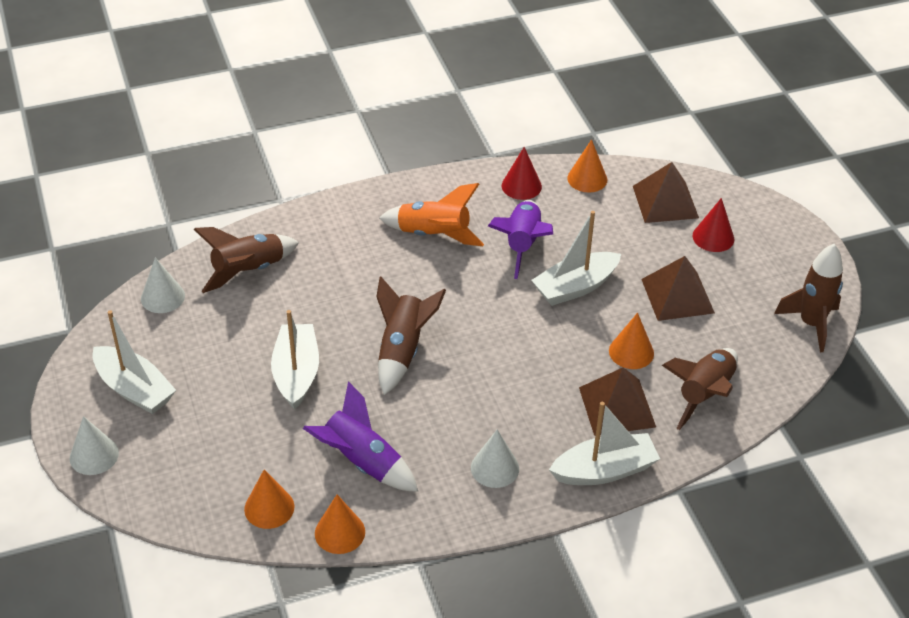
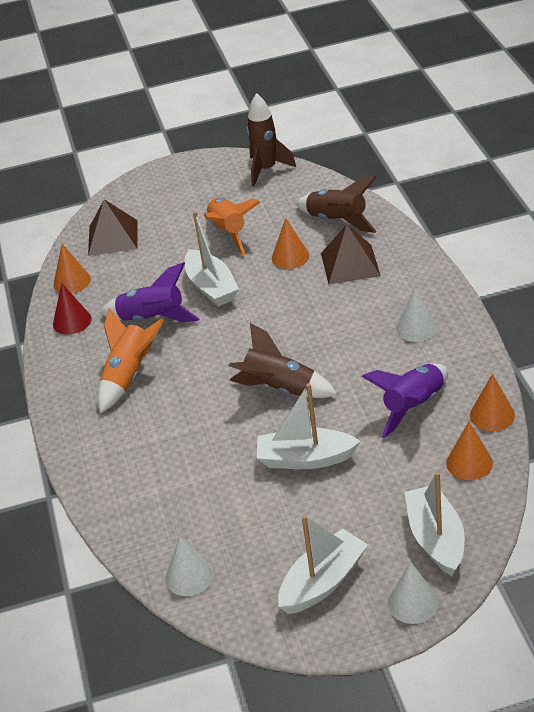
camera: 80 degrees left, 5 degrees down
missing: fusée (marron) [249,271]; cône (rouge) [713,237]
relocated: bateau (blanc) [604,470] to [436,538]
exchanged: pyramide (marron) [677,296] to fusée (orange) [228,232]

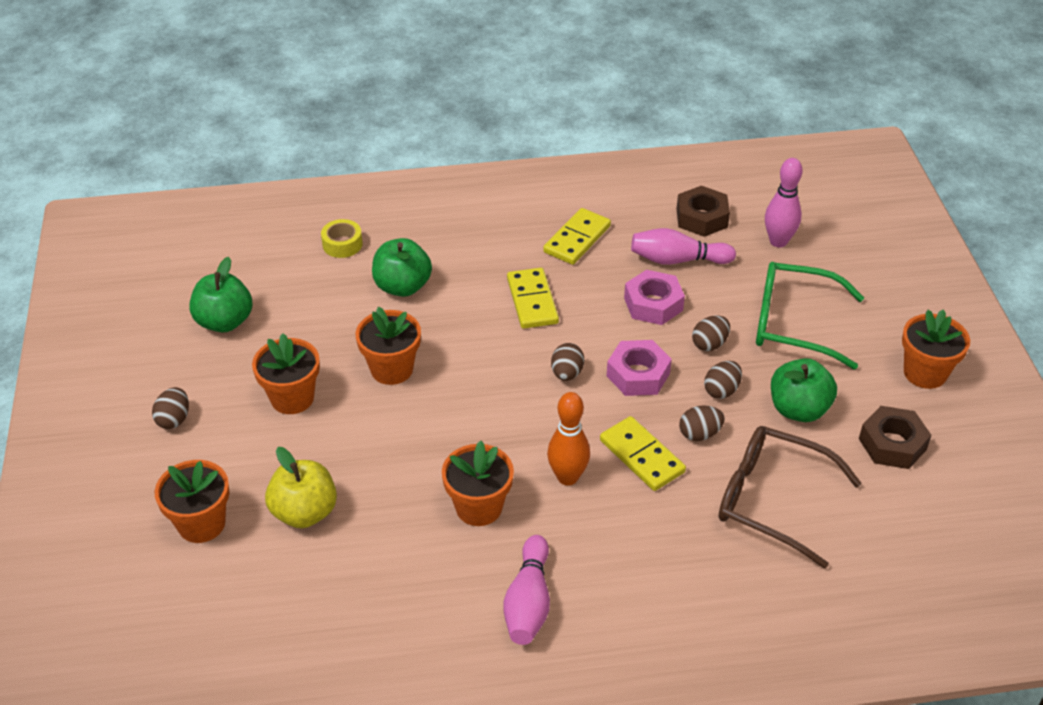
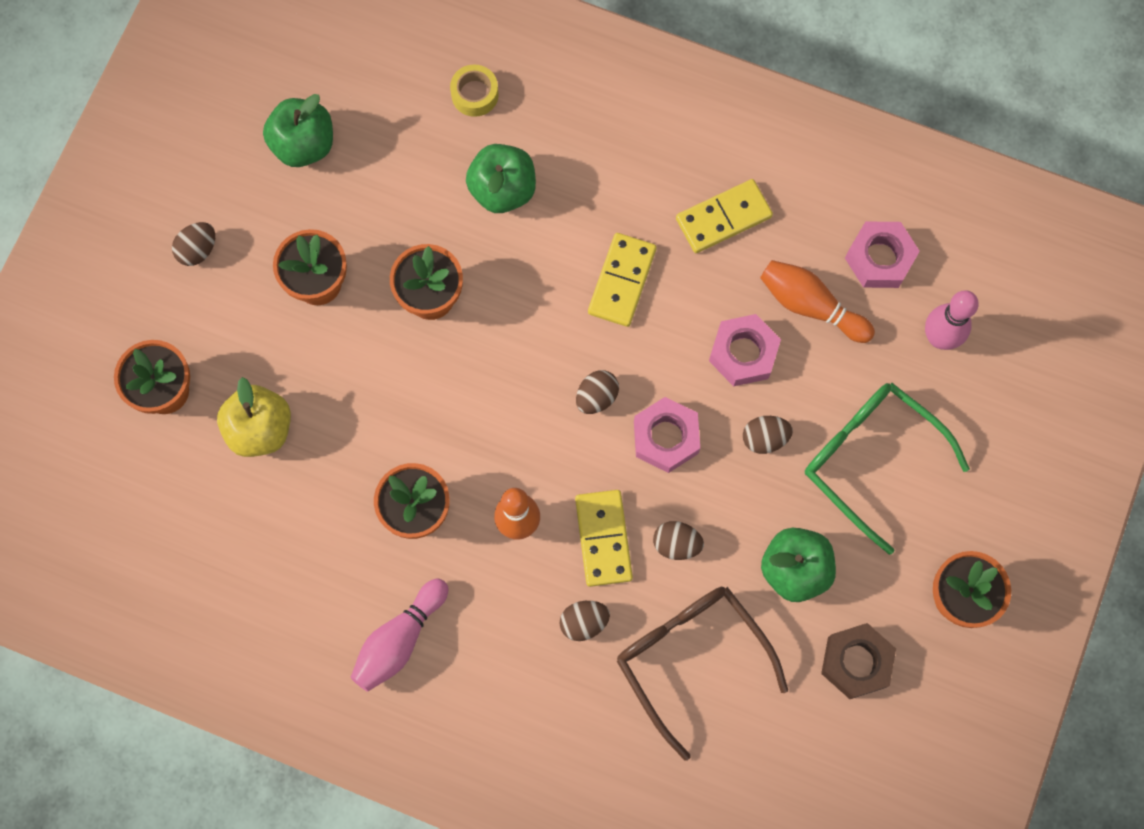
camera: 30 degrees right, 30 degrees up
relocated: œuf (marron) [721,390] to [584,622]
colour: quille (rose) [677,260] to quille (orange) [810,306]; écrou (marron) [701,218] to écrou (rose) [879,258]

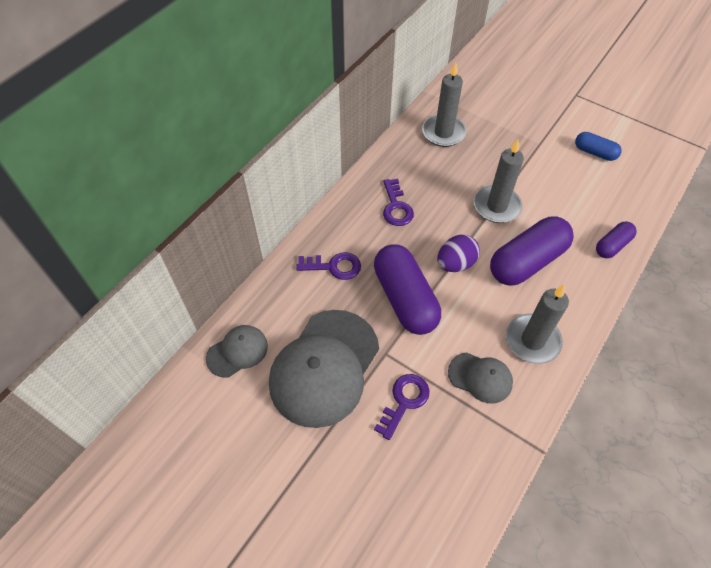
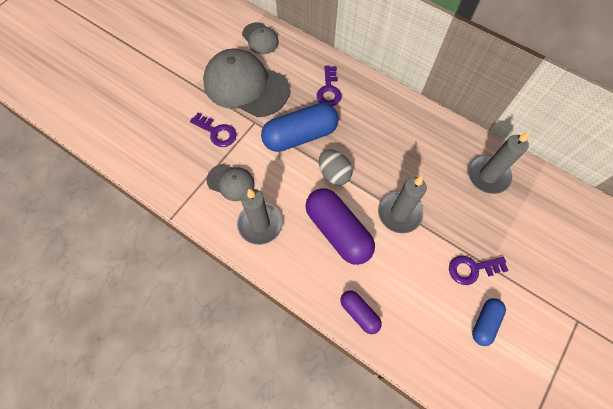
camera: 90 degrees right, 10 degrees up
relocated: clé (violet) [396,207] to [472,269]
colour: gélule (violet) [405,299] to gélule (bleu) [300,136]; œuf (violet) [455,264] to œuf (gris) [334,174]
spun: casquette (gris) [480,377] = [231,182] 90 degrees counterclockwise

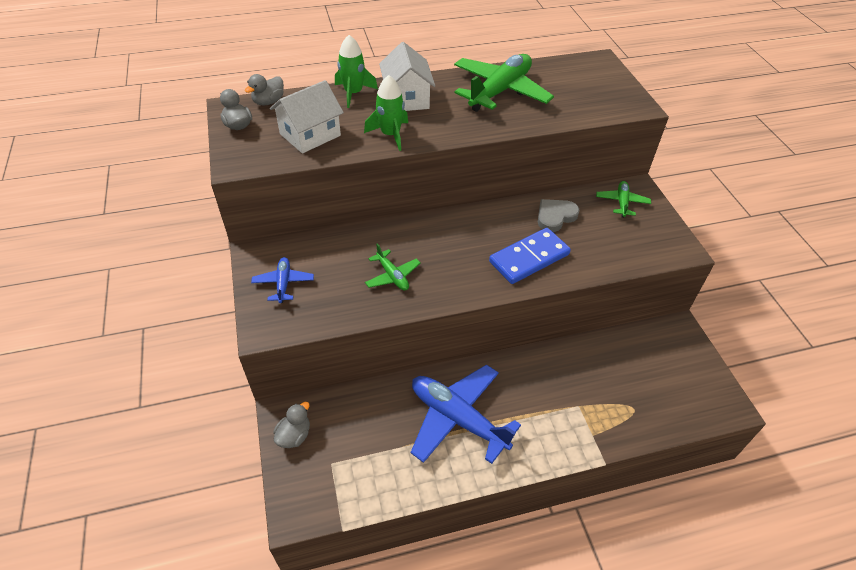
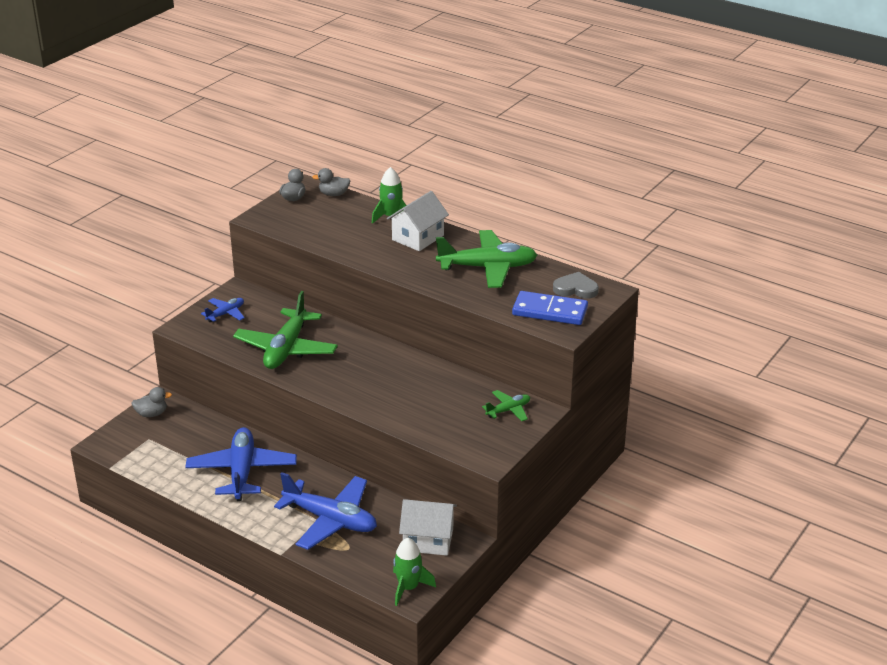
camera: 50 degrees right, 15 degrees down
appeared: avion (bleu) [330,520]
relocated: maison (blanc) [310,135] to [428,540]; fusée (vert) [390,135] to [408,588]; domino (bleu) [529,258] to [550,311]; cœur (gris) [555,216] to [575,289]
size: avion (vert) [392,276] = [286,349] x2.03

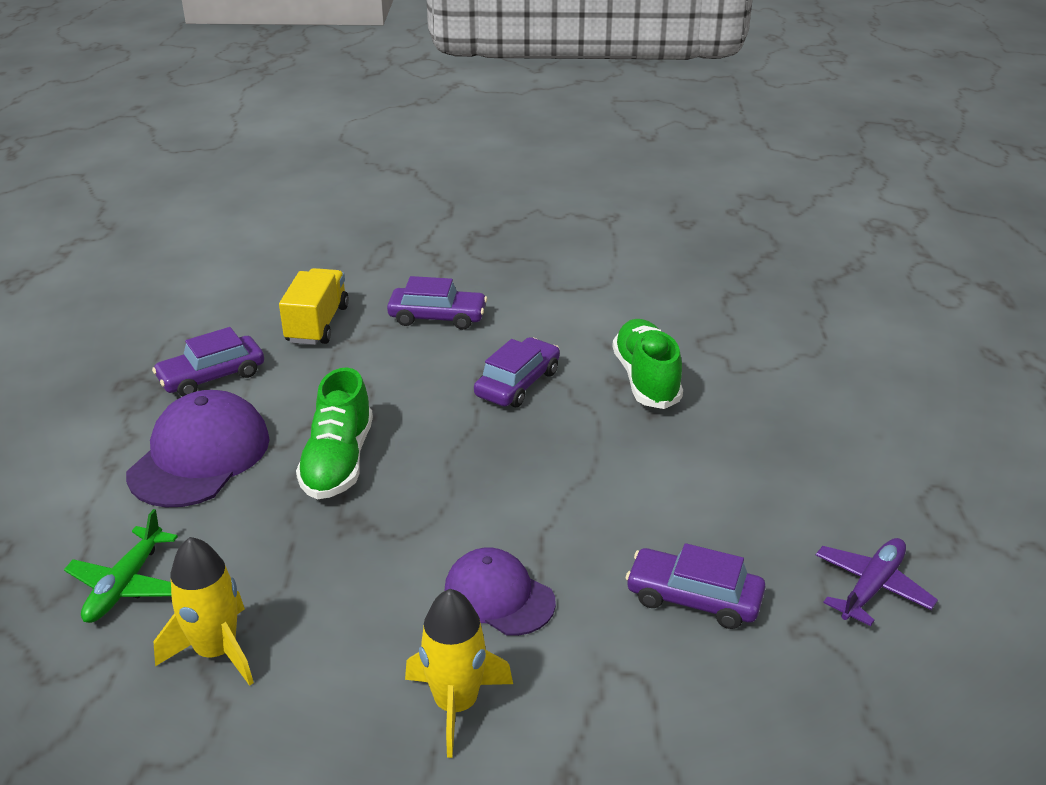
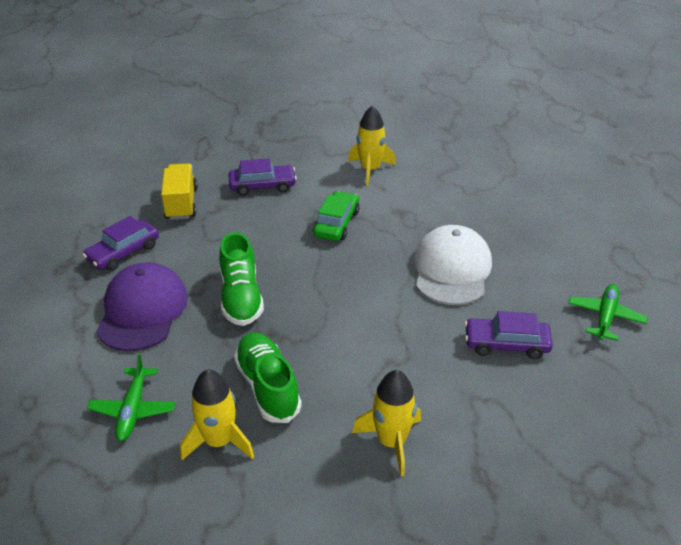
camera: 15 degrees left, 5 degrees up
missing: casquette (violet) [498,596]
appeared: fusée (jaune) [370,170]; casquette (blanc) [452,269]
relocated: chaussure (vert) [646,379] to [268,387]
colour: voiture (violet) [517,383] to voiture (vert) [336,223]; avion (violet) [871,587] to avion (vert) [605,317]

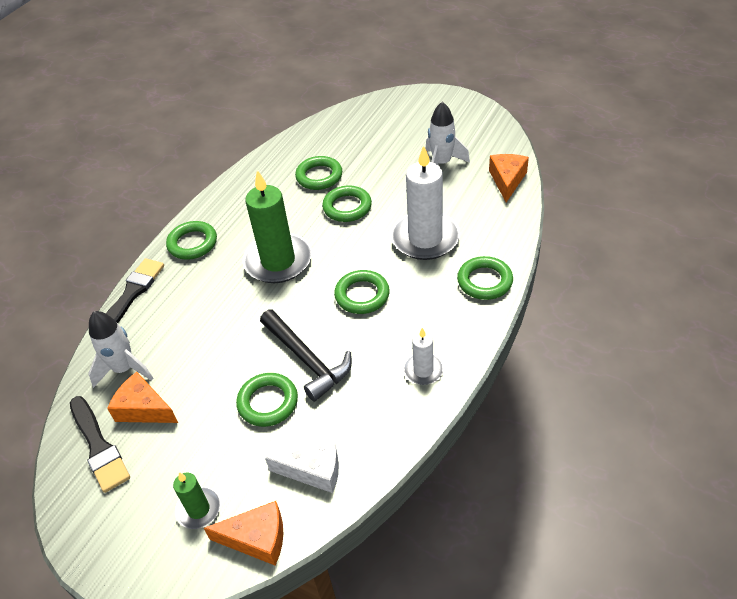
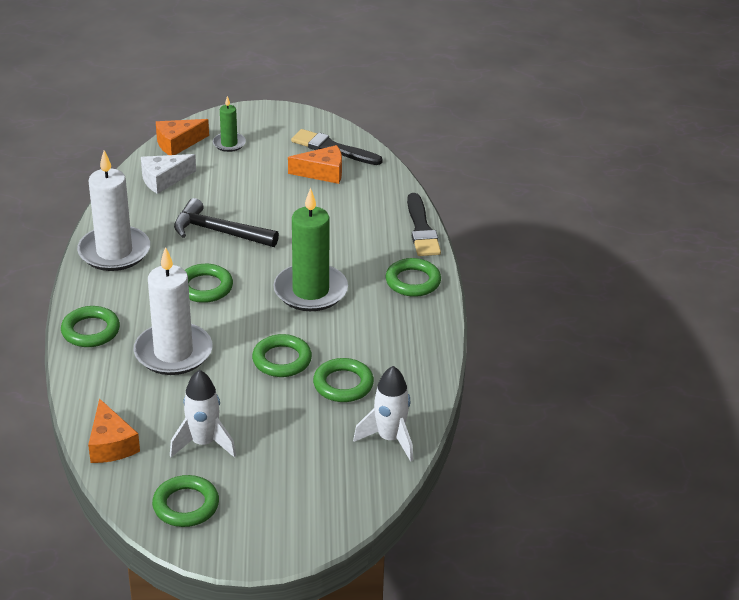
camera: 145 degrees right, 10 degrees down
relocated: fusée (blanc) [124,369] to [390,439]; anneau (vert) [268,402] to [186,505]
size: bougie (blanc) [423,370] = [114,252] x1.97

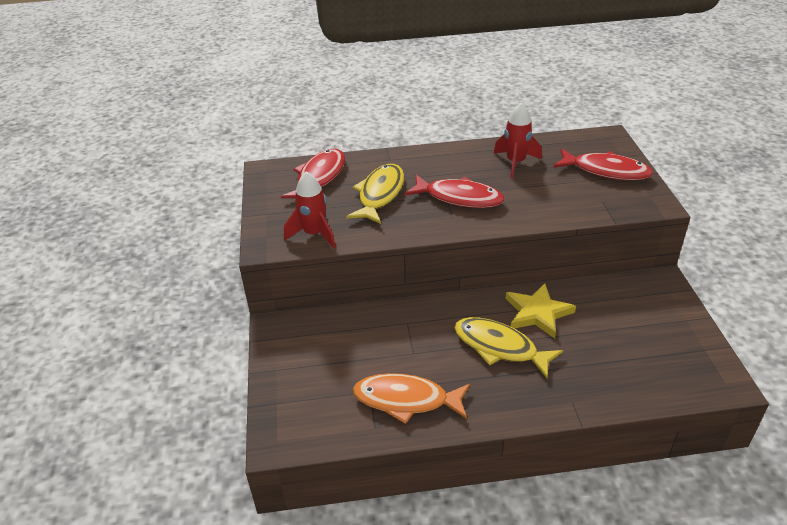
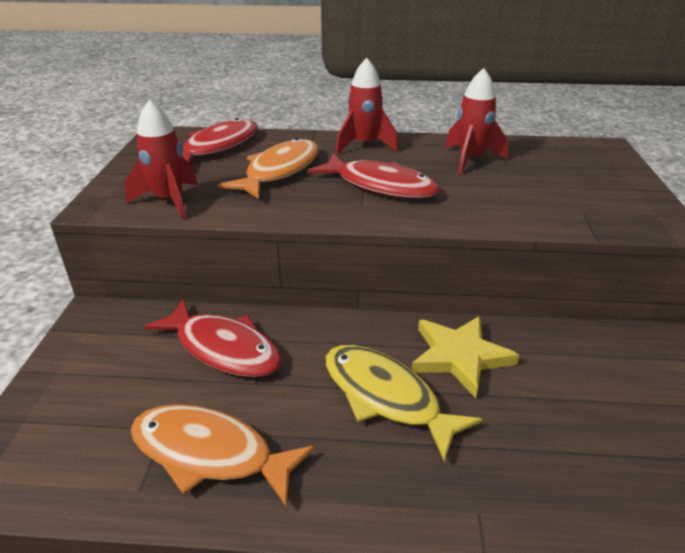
camera: 10 degrees right, 5 degrees down
appeared: fusée (rouge) [364,145]
relocated: poisson (rouge) [606,171] to [223,348]
colour: poisson (jaune) [380,194] to poisson (orange) [279,171]

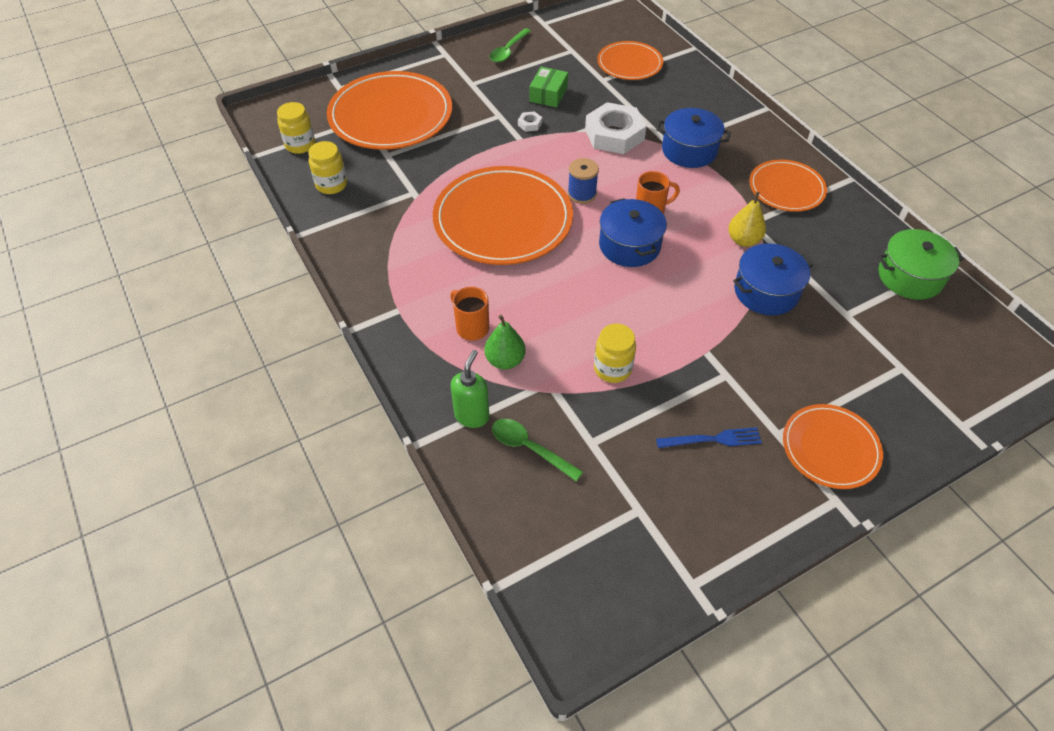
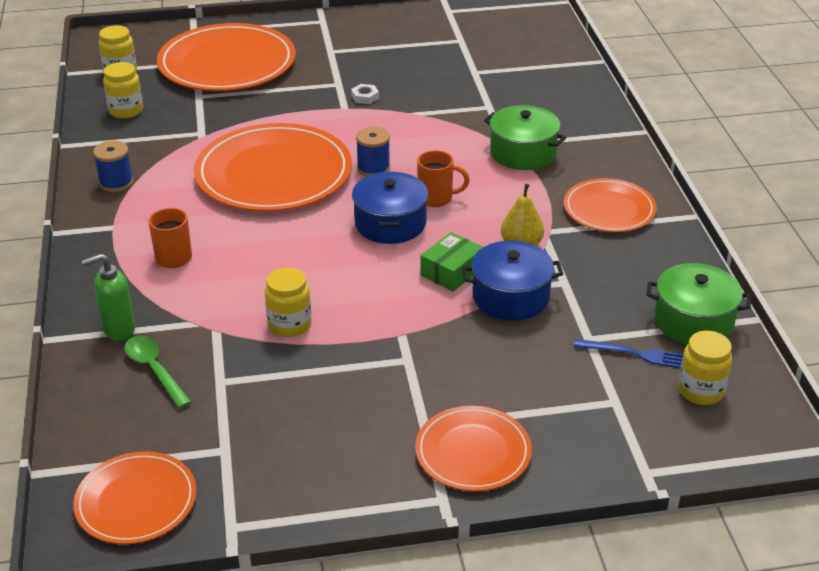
camera: 20 degrees right, 15 degrees down
missing: poire (vert) [505,360]; cuillère (vert) [508,51]; écrou (blanc) [614,134]
appeared: bobine (bleu) [116,183]; bocal (jaune) [701,391]
relocated: boîte (vert) [548,94] to [451,271]; assiette (orange) [629,63] to [136,501]; fourchette (bleu) [713,439] to [637,354]
colour: marmite (bleu) [689,150] to marmite (vert) [523,153]
spun: distributeur de savon (vert) [472,416] = [119,330] 150 degrees counterclockwise

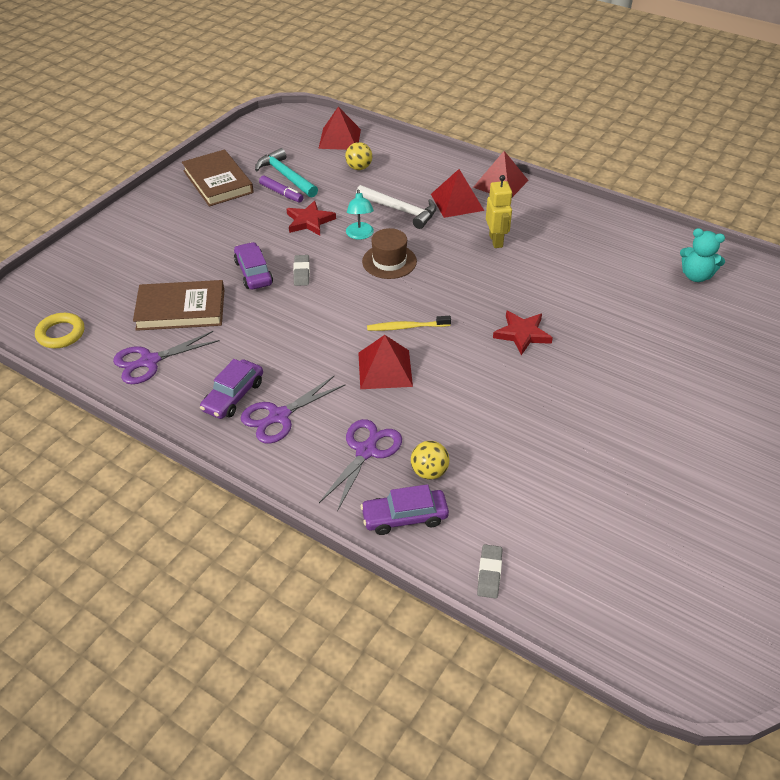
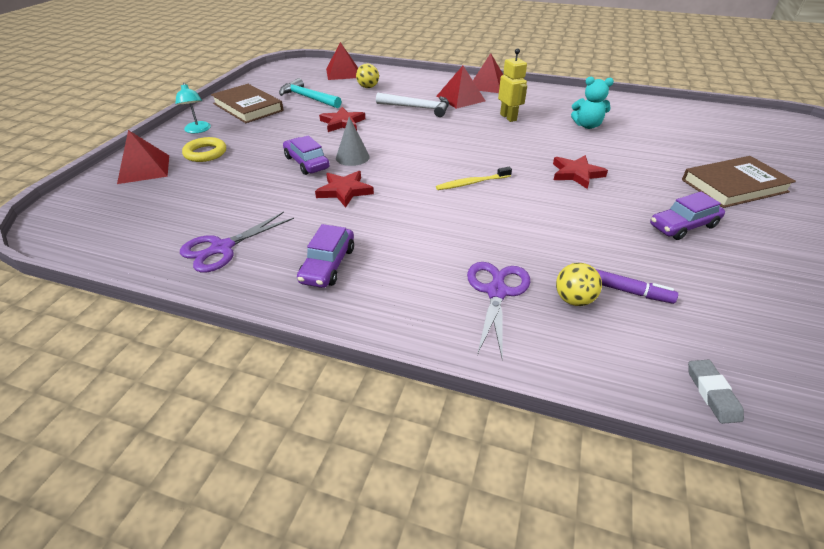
camera: 15 degrees left, 5 degrees down
missing: ciseaux (violet) [278,416]; chapeau (marron) [389,261]
appeared: étoile (rouge) [344,191]
relocated: anneau (jaune) [61,334] to [205,153]; livre (marron) [181,309] to [734,186]; feutre (violet) [281,193] to [630,291]; lampe (turquoise) [360,235] to [198,130]; pyramide (rouge) [385,369] to [144,169]; voiture (violet) [404,517] to [683,226]; ours en peluche (turquoise) [696,276] to [587,125]
exchanged: gomme (gris) [301,272] to cône (gris) [352,157]

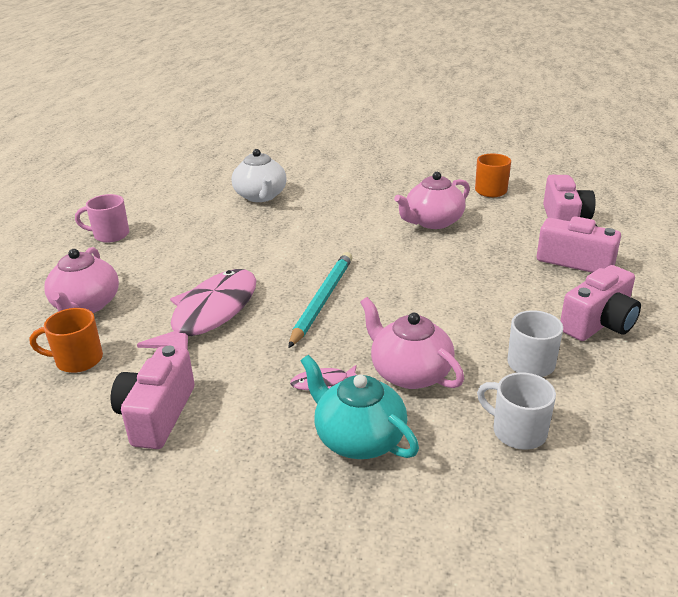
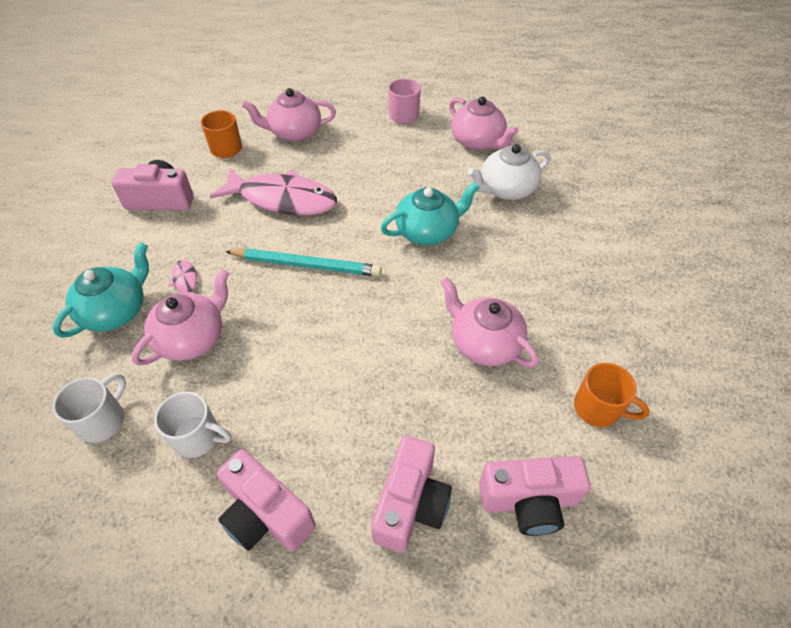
camera: 80 degrees right, 20 degrees up
appeared: théière (turquoise) [428,231]; théière (rose) [477,142]

